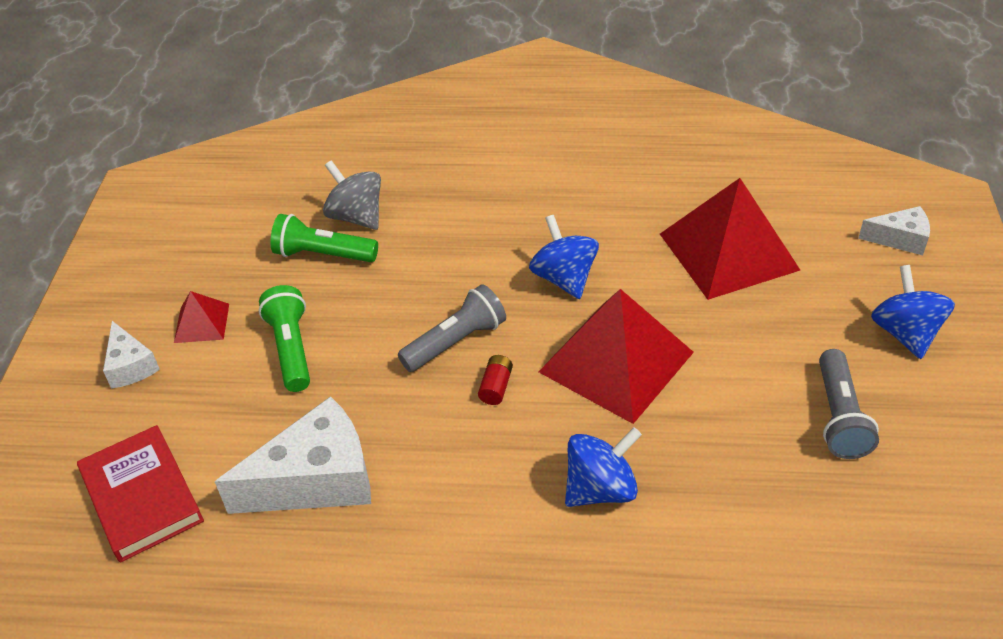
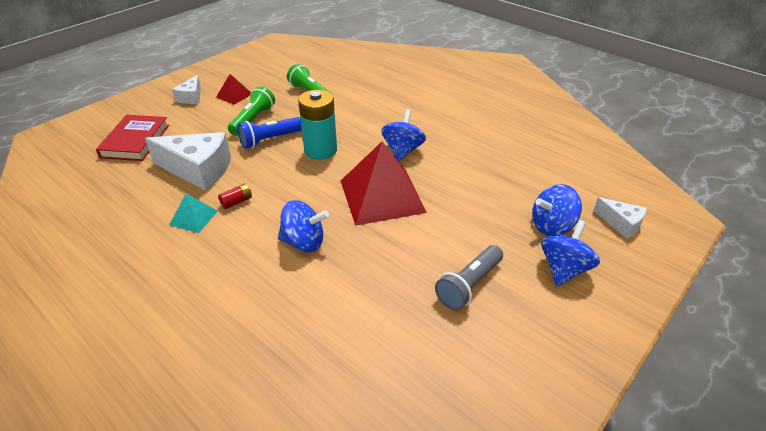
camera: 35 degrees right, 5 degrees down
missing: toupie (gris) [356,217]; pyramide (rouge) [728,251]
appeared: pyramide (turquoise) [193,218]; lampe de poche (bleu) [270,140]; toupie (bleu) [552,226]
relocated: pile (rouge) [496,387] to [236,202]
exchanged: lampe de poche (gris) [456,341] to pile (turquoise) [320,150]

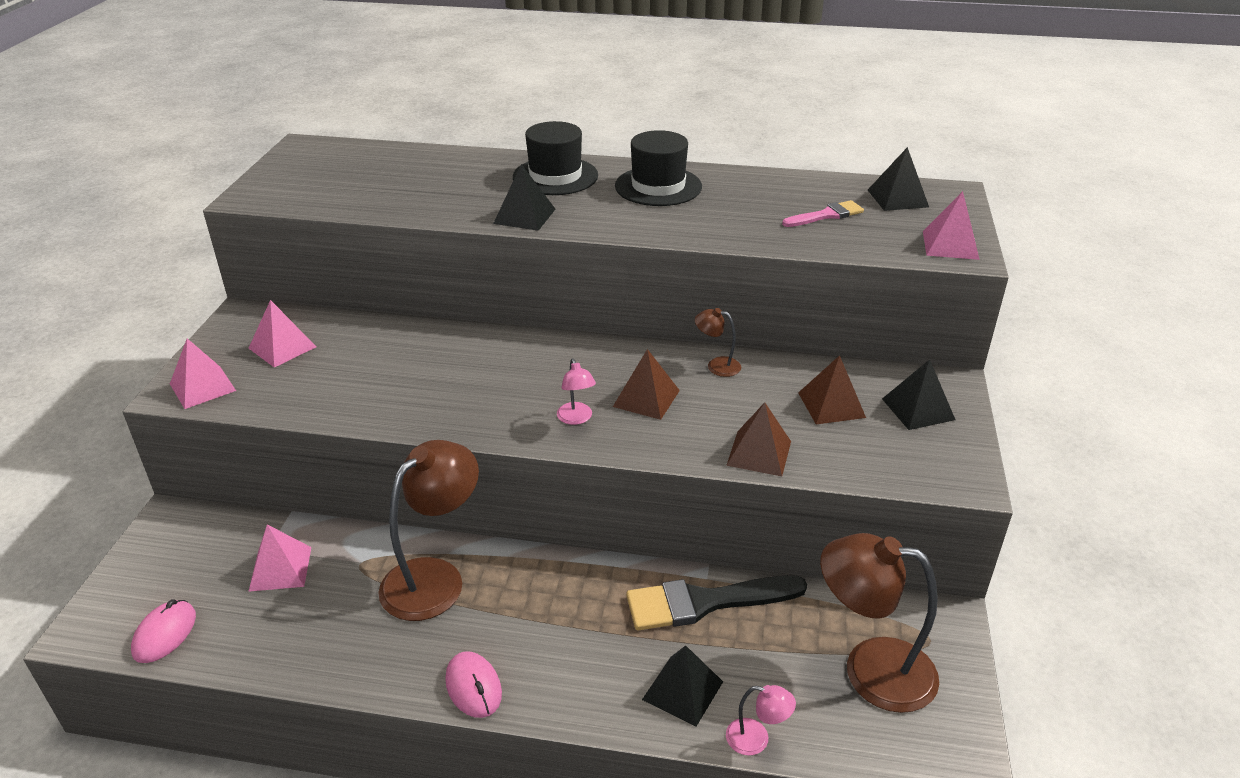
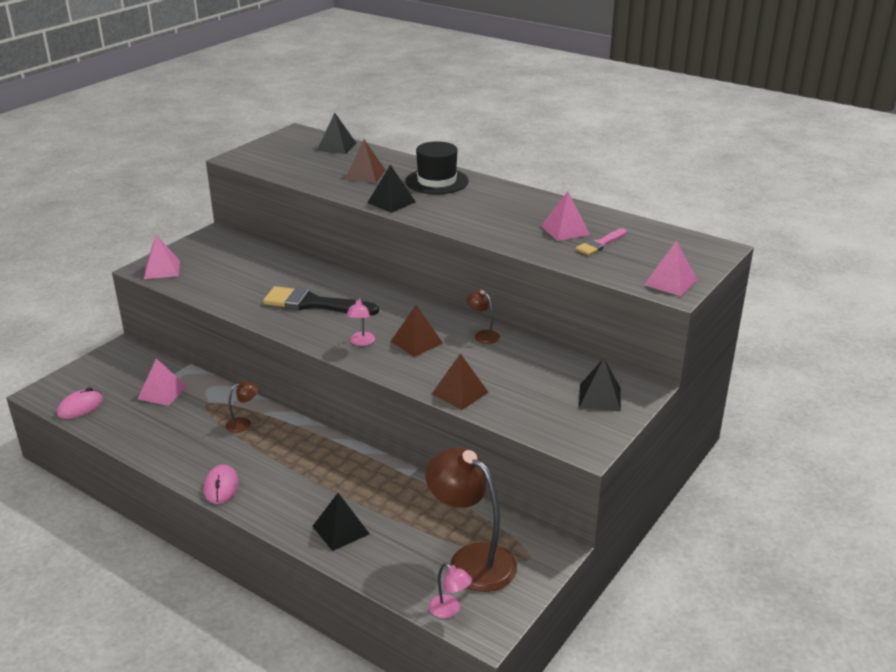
camera: 25 degrees right, 5 degrees down
missing: chapeau (noir) [658,186]
relocated: pyramide (rose) [282,347] to [565,230]; pinceau (noir) [705,602] to [314,304]; lampe (rose) [756,739] to [449,610]; pyramide (marron) [831,405] to [365,175]; pyramide (noir) [898,198] to [336,146]
spun: pinceau (rose) [826,215] = [600,244] 135 degrees clockwise
size: lampe (marron) [434,578] = [243,423] x0.44

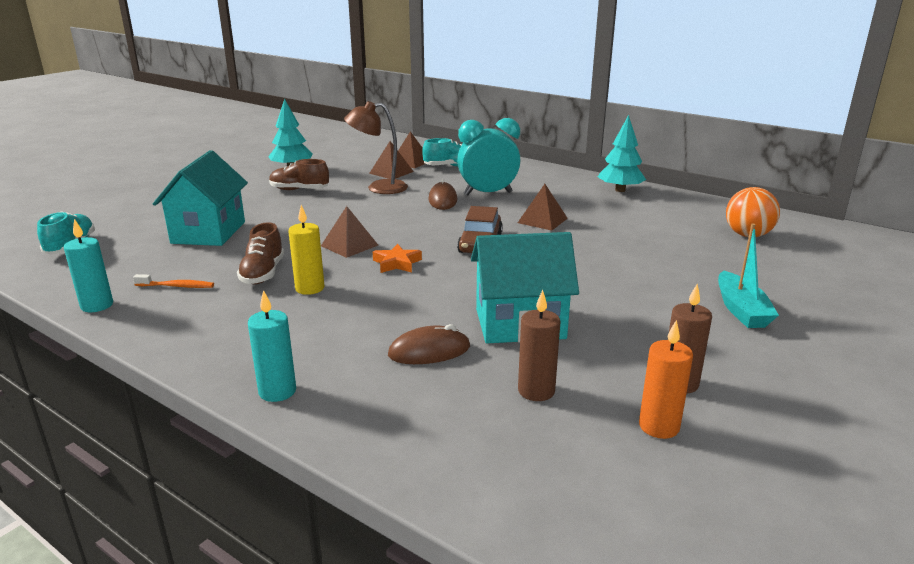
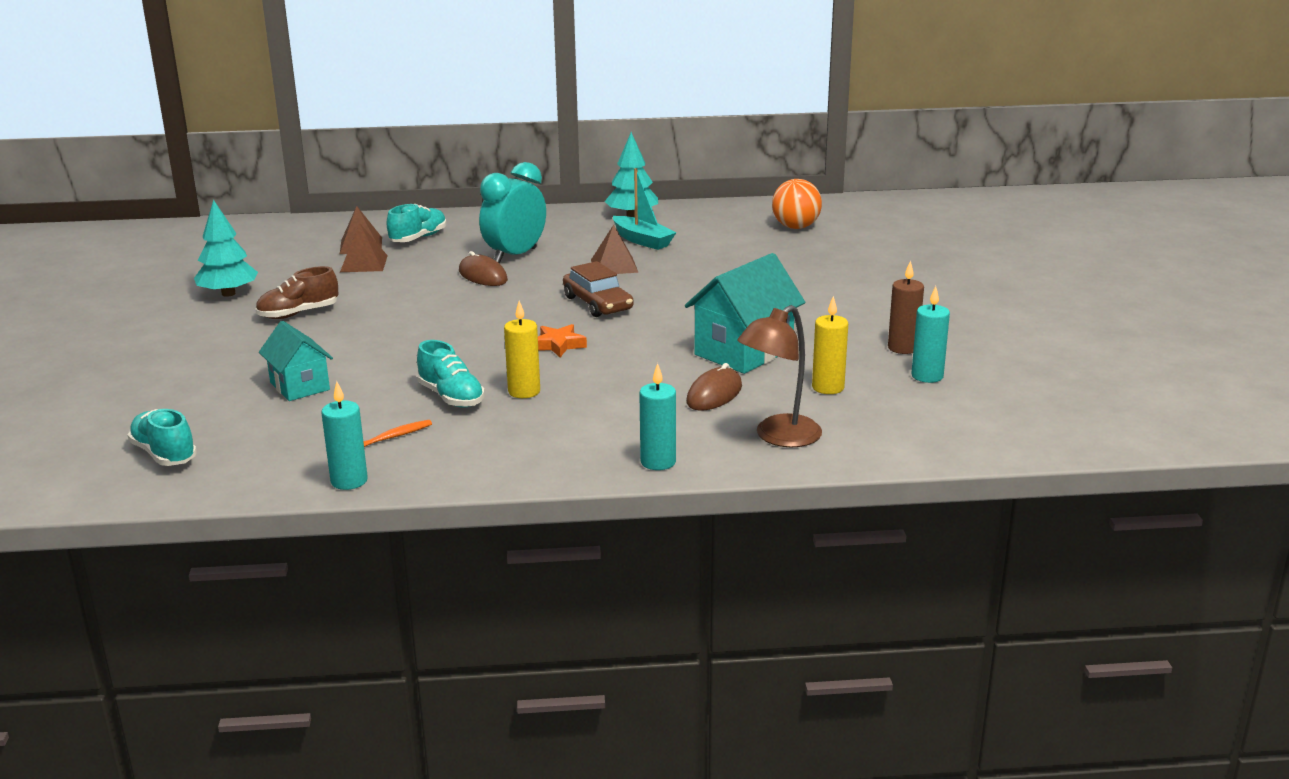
camera: 40 degrees left, 0 degrees up
missing: pyramide (marron) [349,245]
relocated: lampe (marron) [378,188] to [778,437]; bateau (turquoise) [741,310] to [642,240]
colour: chaussure (marron) [263,273] to chaussure (turquoise) [451,397]; bougie (marron) [536,391] to bougie (jaune) [828,387]; bougie (orange) [659,426] to bougie (turquoise) [927,376]
size: maison (turquoise) [209,232] = [300,386] x0.63

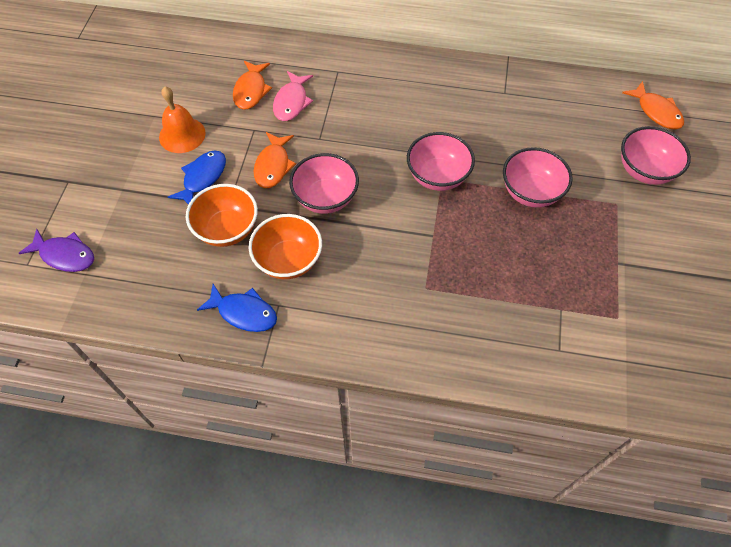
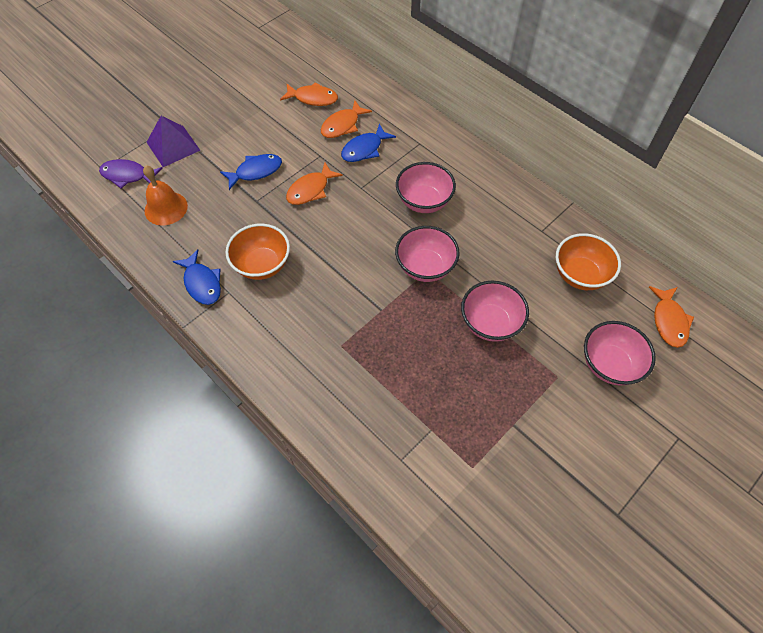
camera: 35 degrees right, 0 degrees up
appeared: pyramide (violet) [173,146]; poisson (orange) [313,98]
relocated: cloche (orange) [182,135] to [166,208]; bol (orange) [227,229] to [580,275]; bol (rose) [325,198] to [424,201]
colour: poisson (rose) [292,102] to poisson (bleu) [364,149]
spun: poisson (violet) [65,255] = [128,175] 135 degrees clockwise

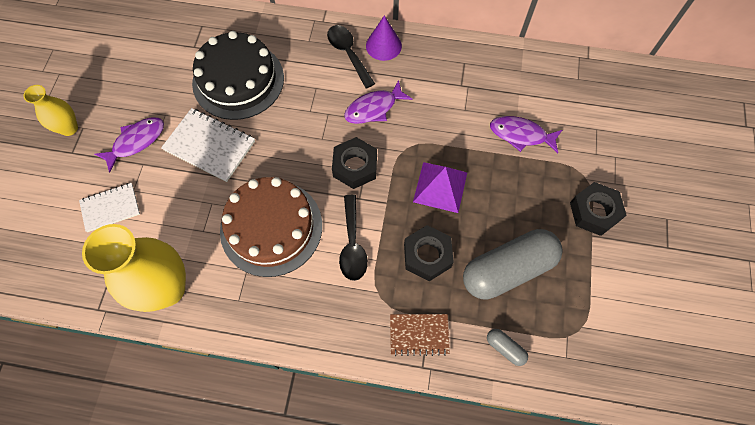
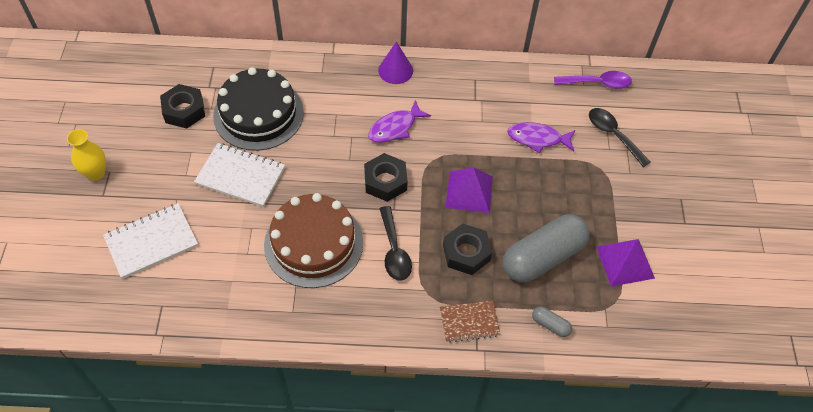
camera: 10 degrees left, 10 degrees down
missing: vase (jaune) [166,289]; poisson (violet) [136,142]
appeared: cuillère (violet) [597,83]; pyramide (violet) [625,262]
relocated: cuillère (noir) [348,54] to [613,135]; écrou (noir) [594,212] to [184,111]
size: carnet (blanc) [110,208] = [151,242] x1.52

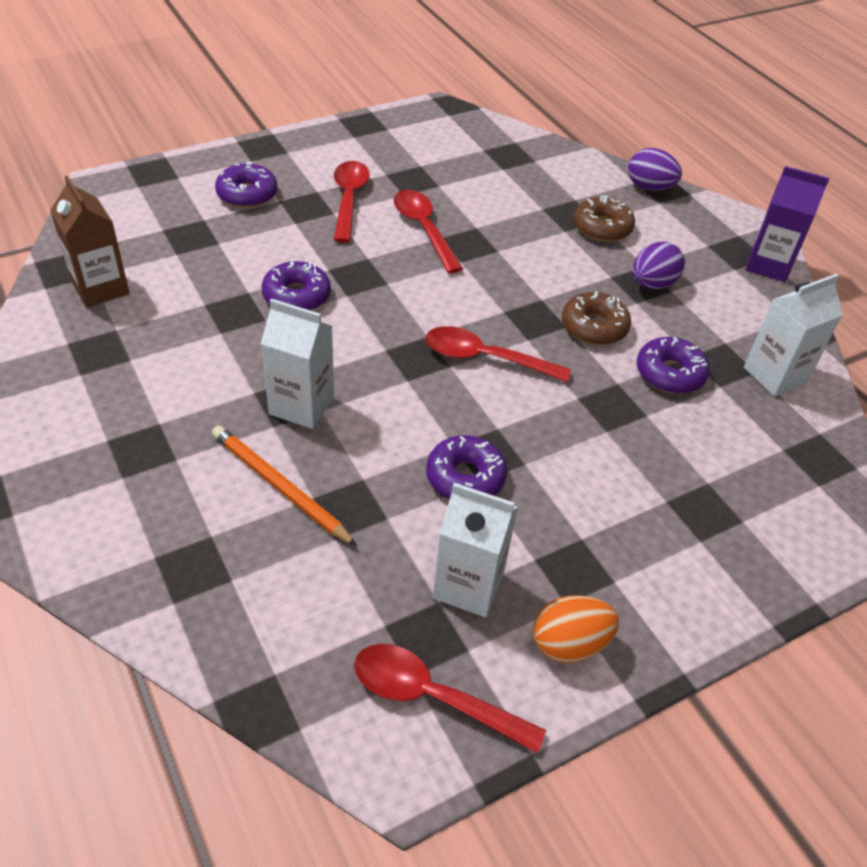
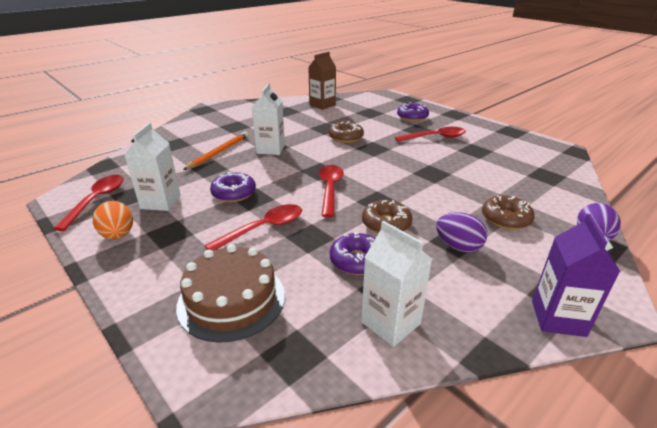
camera: 80 degrees right, 15 degrees down
appeared: gâteau (marron) [231,299]
relocated: cuillère (rouge) [423,229] to [264,228]
colour: beignet (violet) [296,296] to beignet (marron) [346,137]

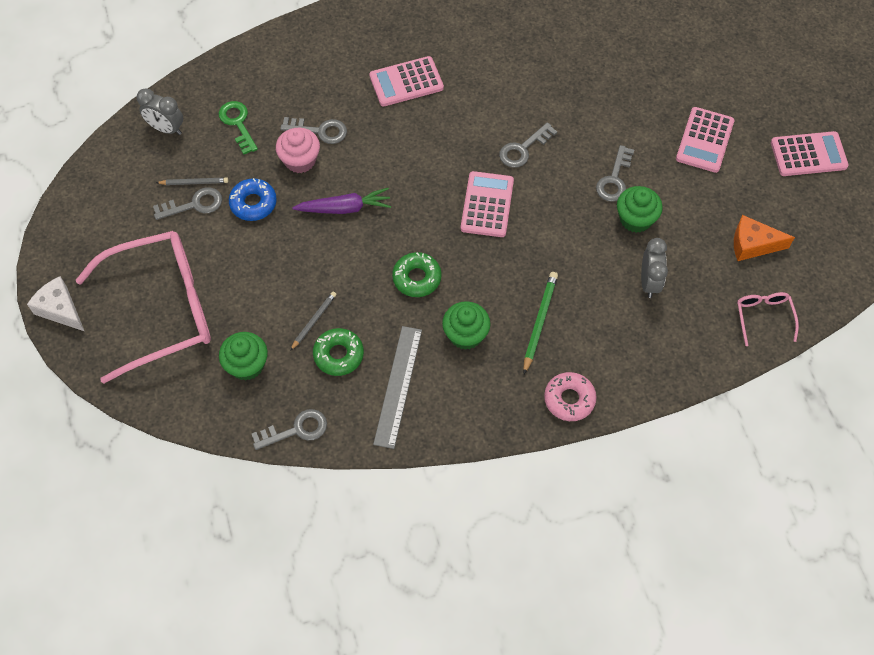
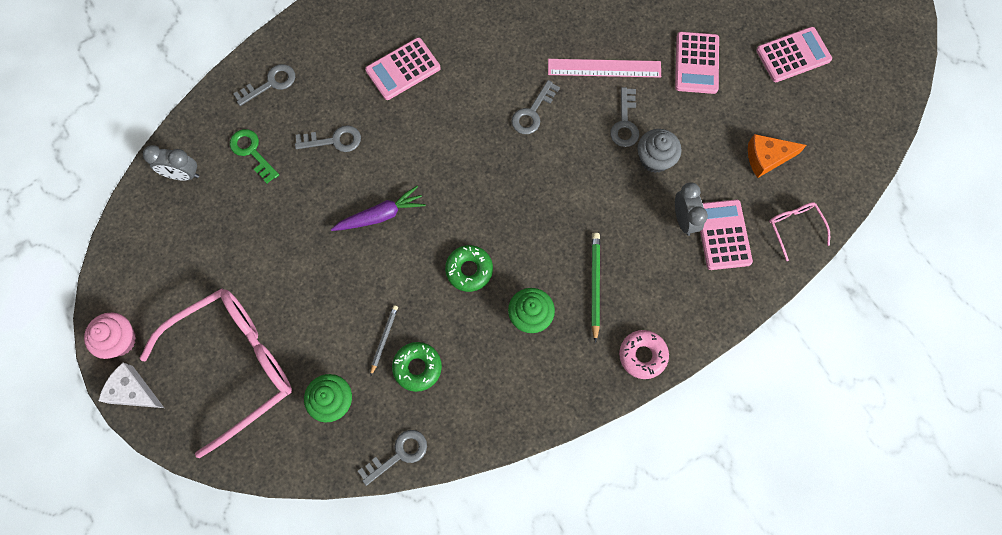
camera: 15 degrees left, 10 degrees up
missing: crayon (gris) [194,182]; beignet (bleu) [253,203]; règle (gris) [398,386]
appeared: règle (rose) [604,68]
relocated: clé (gris) [194,204] to [270,83]; muffin (rose) [300,160] to [120,340]; calculatrice (rose) [487,205] to [723,235]
colour: muffin (vert) [635,219] to muffin (gris) [655,159]

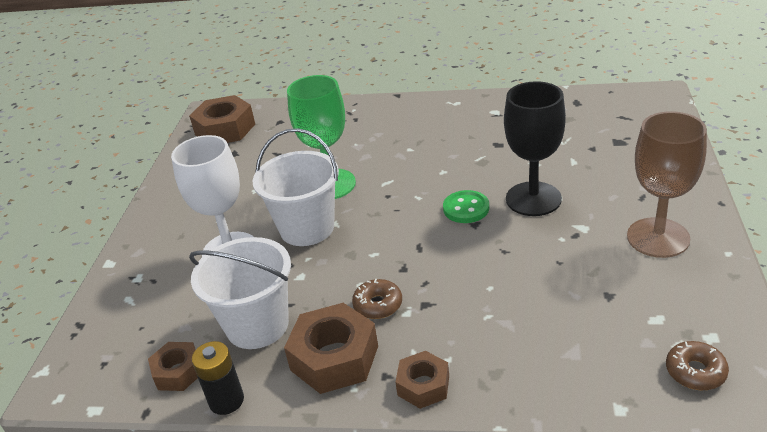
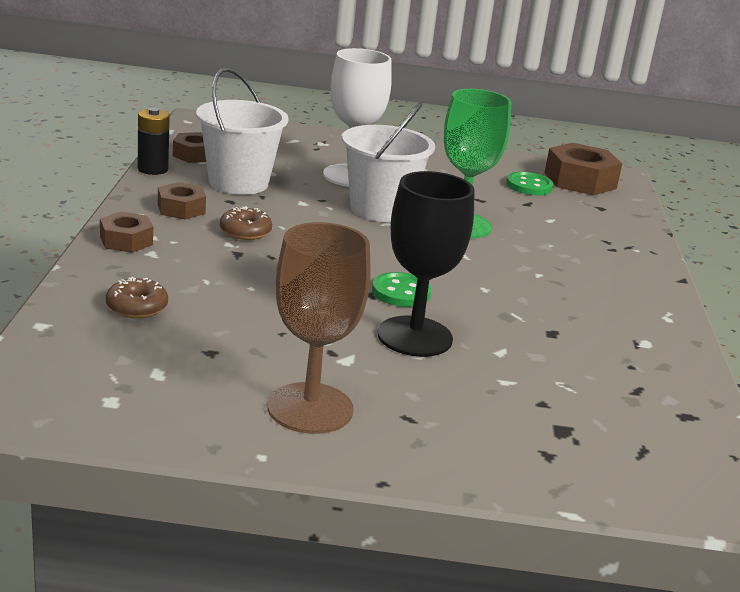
camera: 80 degrees right, 10 degrees down
appeared: bouton (vert) [529,186]
relocated: beignet (marron) [695,372] to [137,307]
size: écrou (marron) [334,358] = [181,209] x0.59

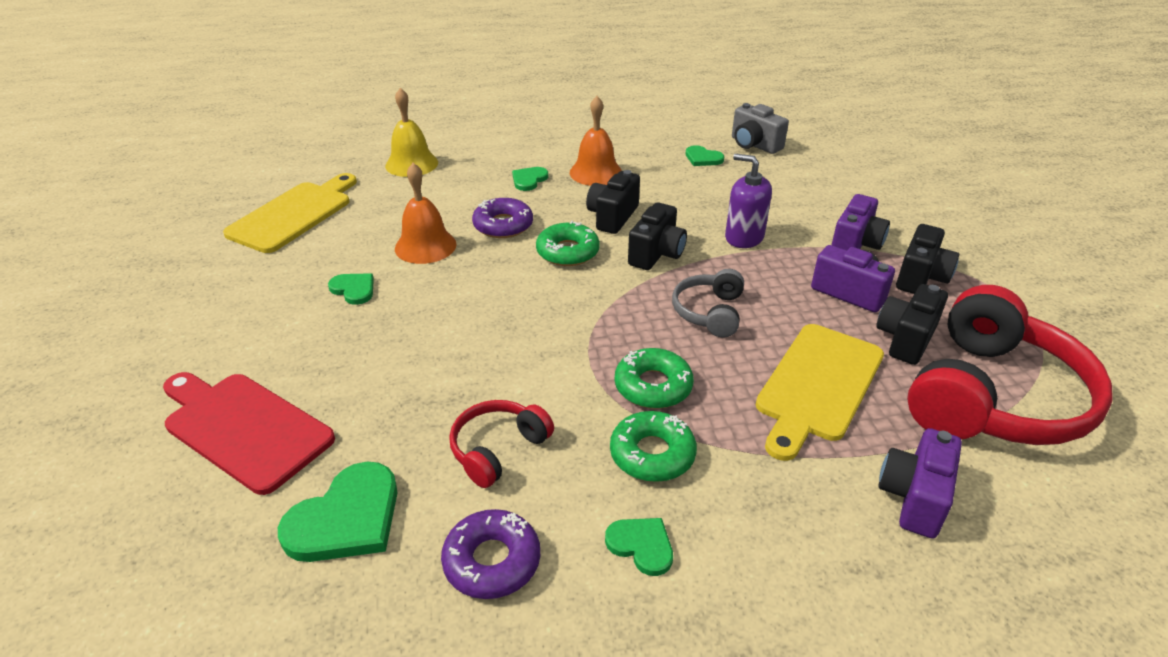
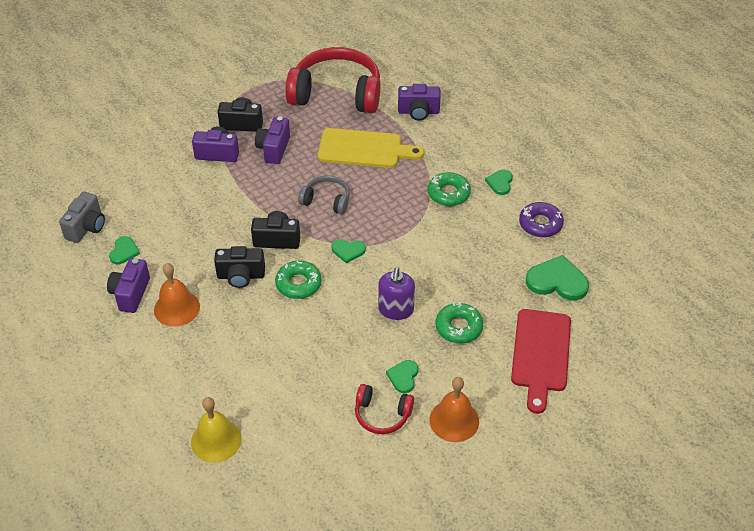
camera: 115 degrees left, 10 degrees up
missing: planche à découper (jaune) [294,214]; beignet (violet) [503,225]; appareil photo (noir) [905,339]
appeared: appareil photo (violet) [130,294]
relocated: cloche (orange) [425,246] to [454,420]; casque audio (rouge) [498,449] to [382,415]; cœur (vert) [529,180] to [348,251]; beignet (vert) [653,386] to [459,327]; distributeur de savon (violet) [744,237] to [396,309]
spun: casque audio (gris) [709,312] = [326,200] 150 degrees counterclockwise

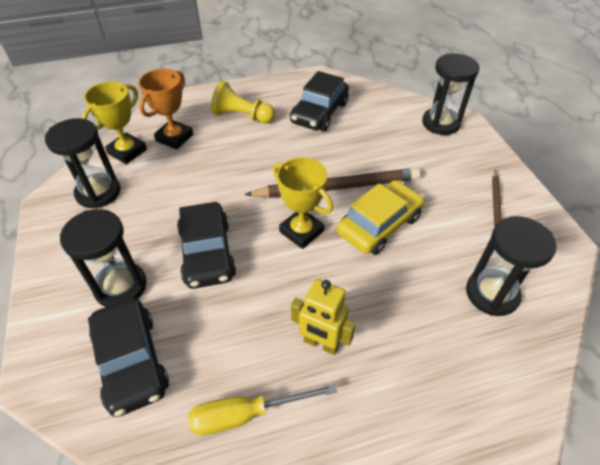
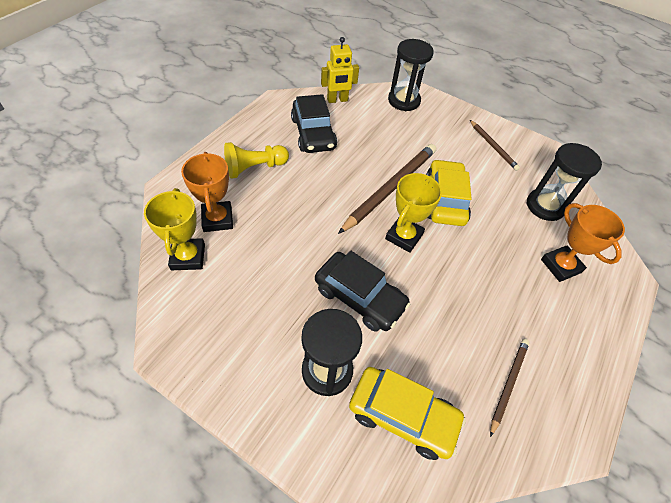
camera: 45 degrees left, 5 degrees up
missing: sablier (noir) [98,192]
appeared: trophée (orange) [560,266]
relocated: robot (jaune) [321,343] to [337,100]
exchanged: tournevis (jaune) [246,414] to crayon (marron) [508,384]
colour: voiture (noir) [132,361] to voiture (jaune) [403,415]
spun: trophée (jaune) [301,231] = [404,236] 60 degrees counterclockwise

